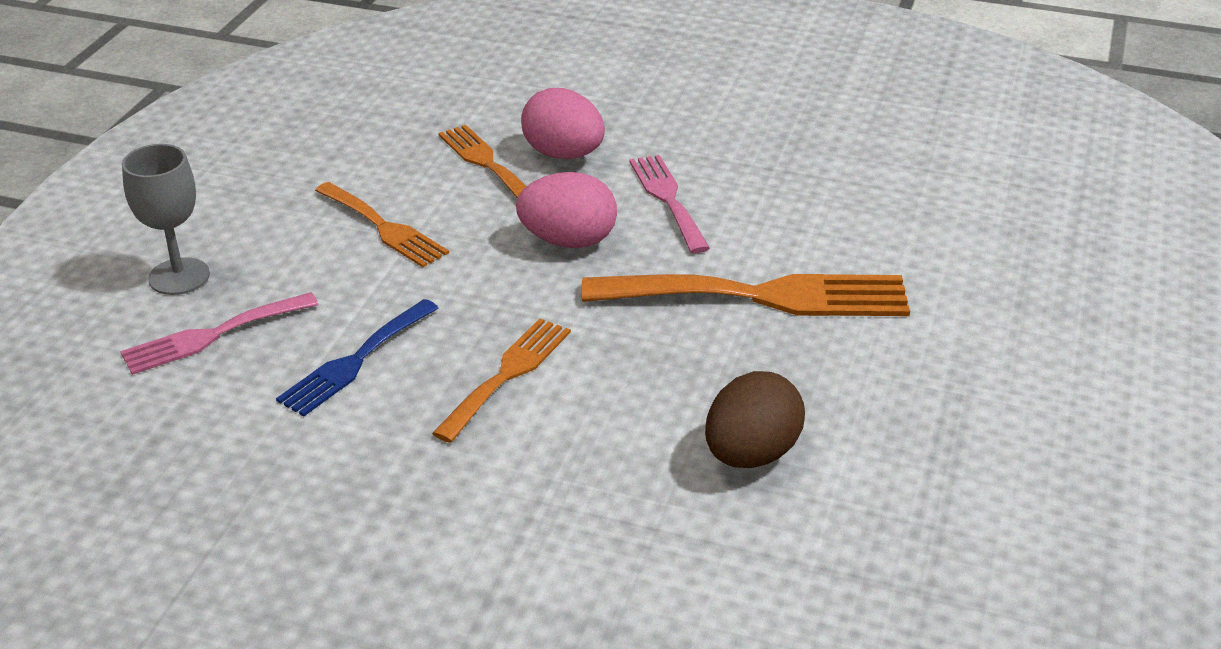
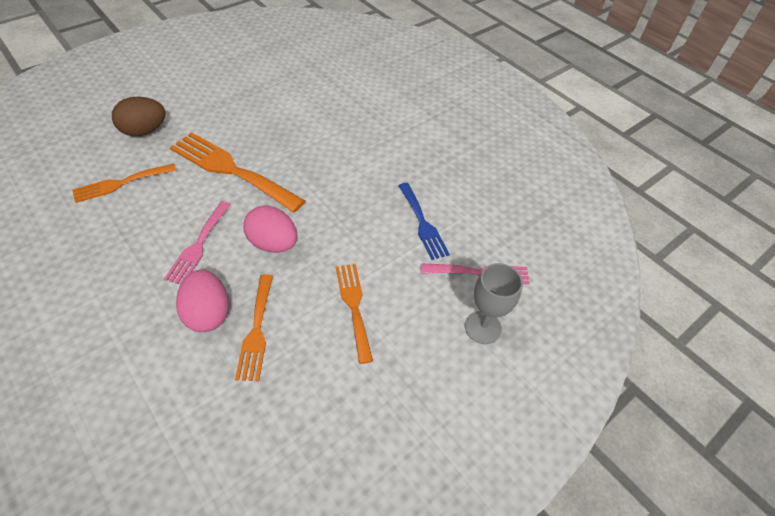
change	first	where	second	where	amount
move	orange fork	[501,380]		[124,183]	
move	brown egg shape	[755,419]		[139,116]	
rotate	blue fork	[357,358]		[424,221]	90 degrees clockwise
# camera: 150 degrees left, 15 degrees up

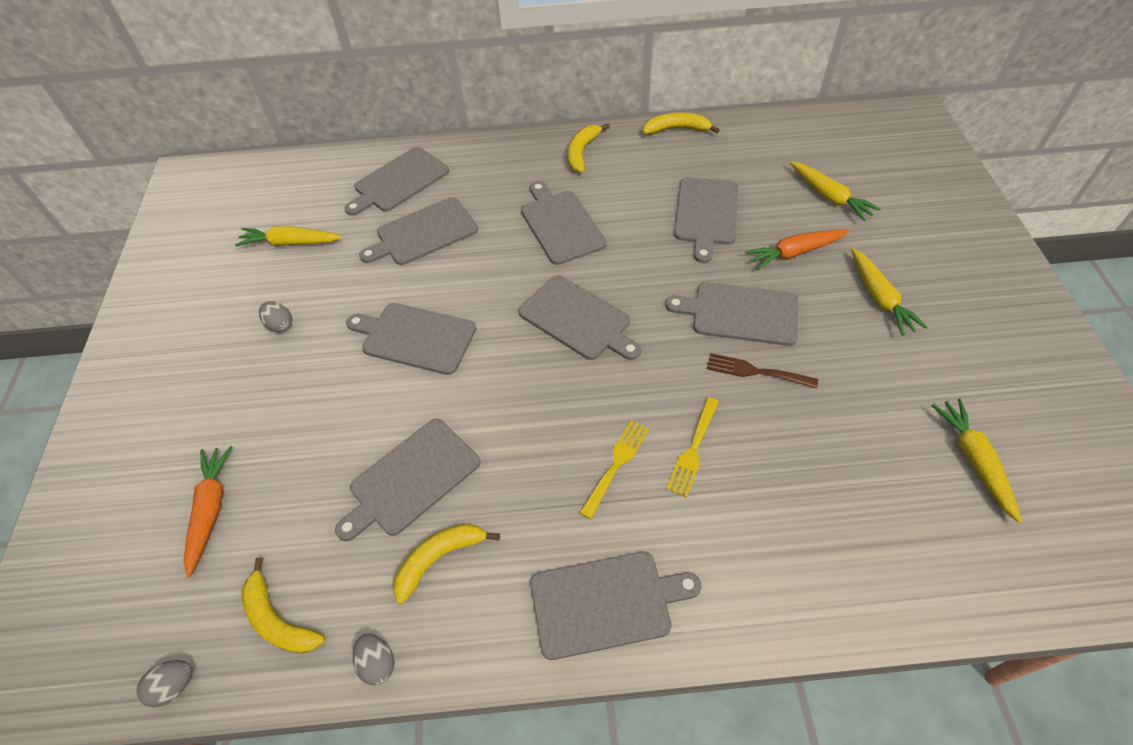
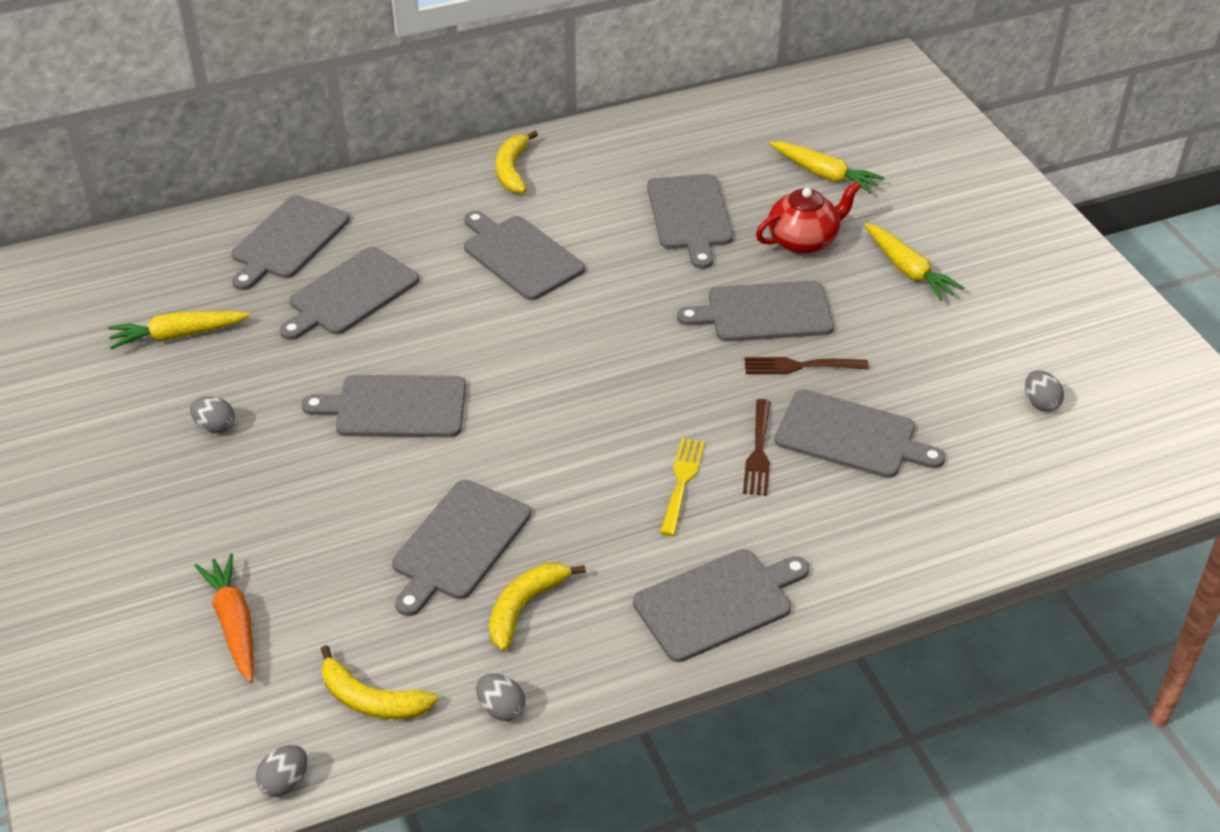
change	first	where	second	where	amount
delete	golden banana	[681,123]			
move	grey bread board	[579,317]		[860,433]	
replace	orange toy carrot	[797,249]	scarlet tea pot	[808,217]	
replace	golden toy carrot	[976,460]	grey egg shape	[1044,391]	
recolor	golden fork	[692,447]	brown fork	[756,447]	
# camera: 20 degrees left, 10 degrees down

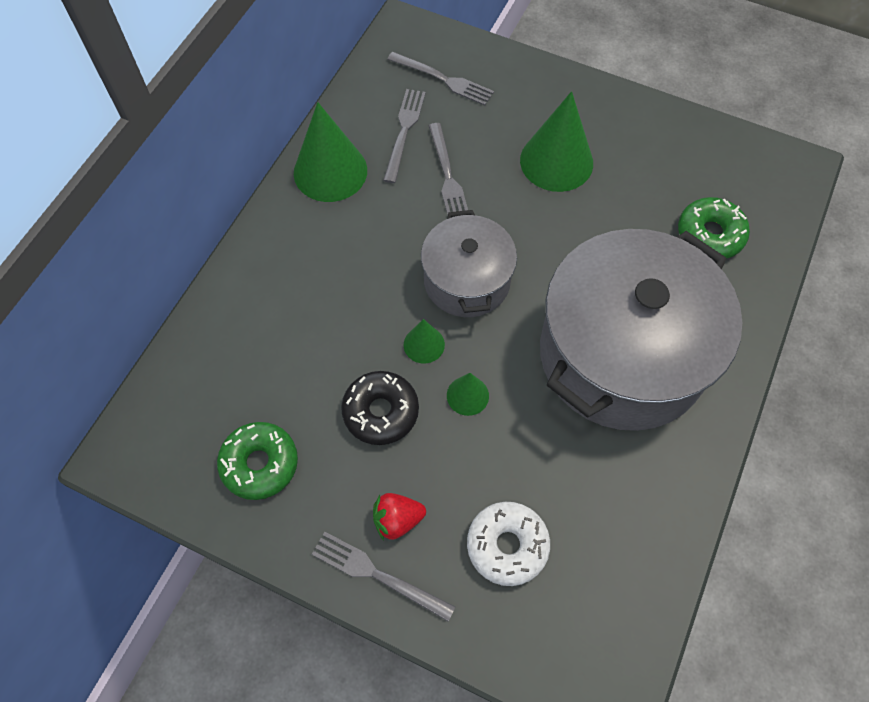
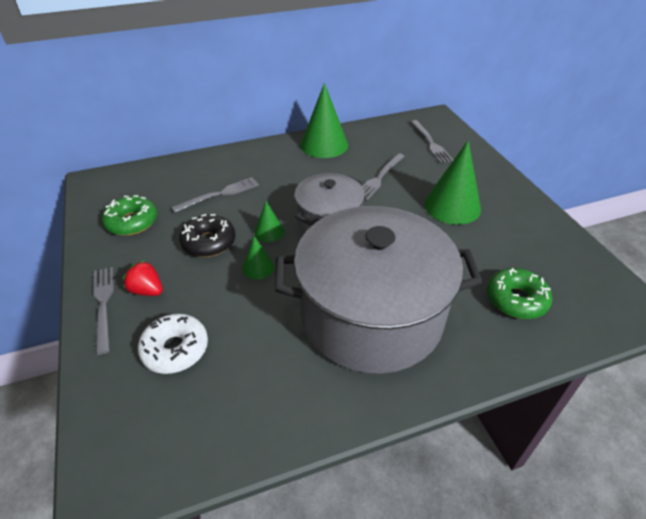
change	first	where	second	where	amount
move	grey fork	[404,136]		[215,195]	
# camera: 45 degrees right, 20 degrees down

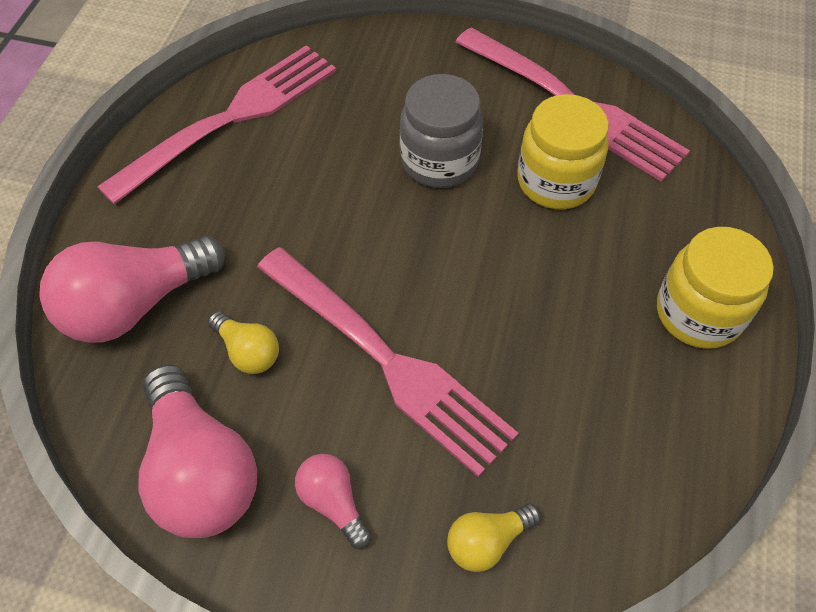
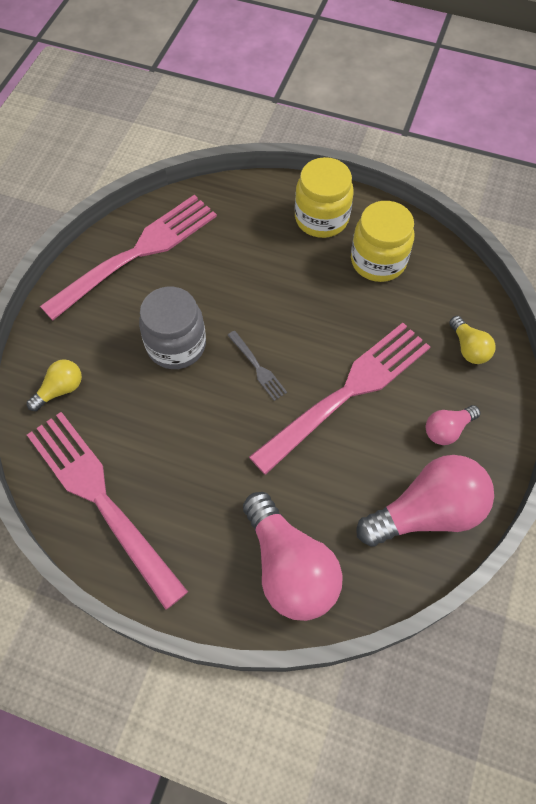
change	first	where	second	where	amount
insert			grey fork	[257,366]	
move	golden bulb	[243,342]		[54,385]	
move	golden preserve jar	[563,151]		[382,241]	
# camera: 85 degrees left, 5 degrees up

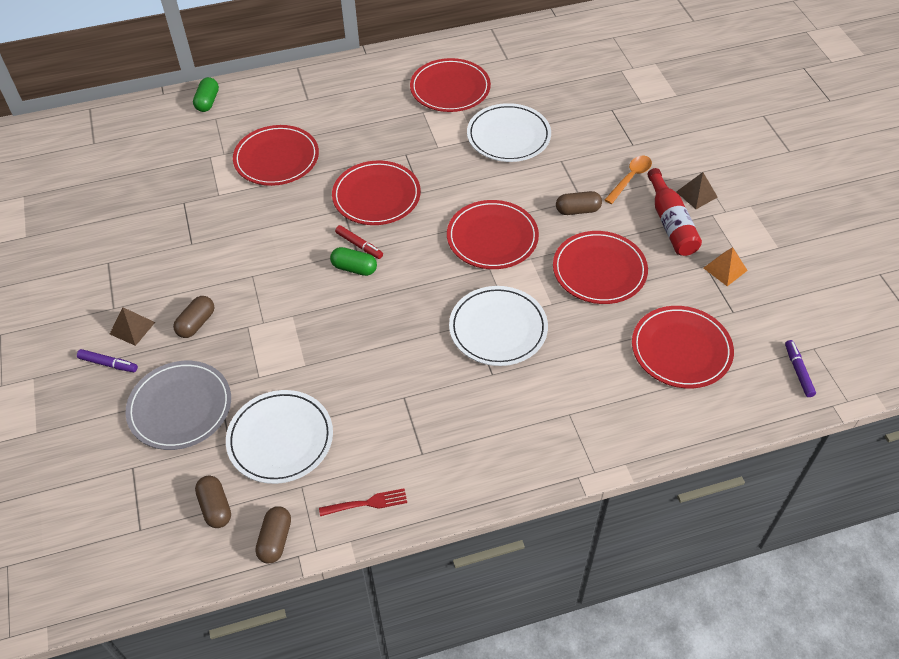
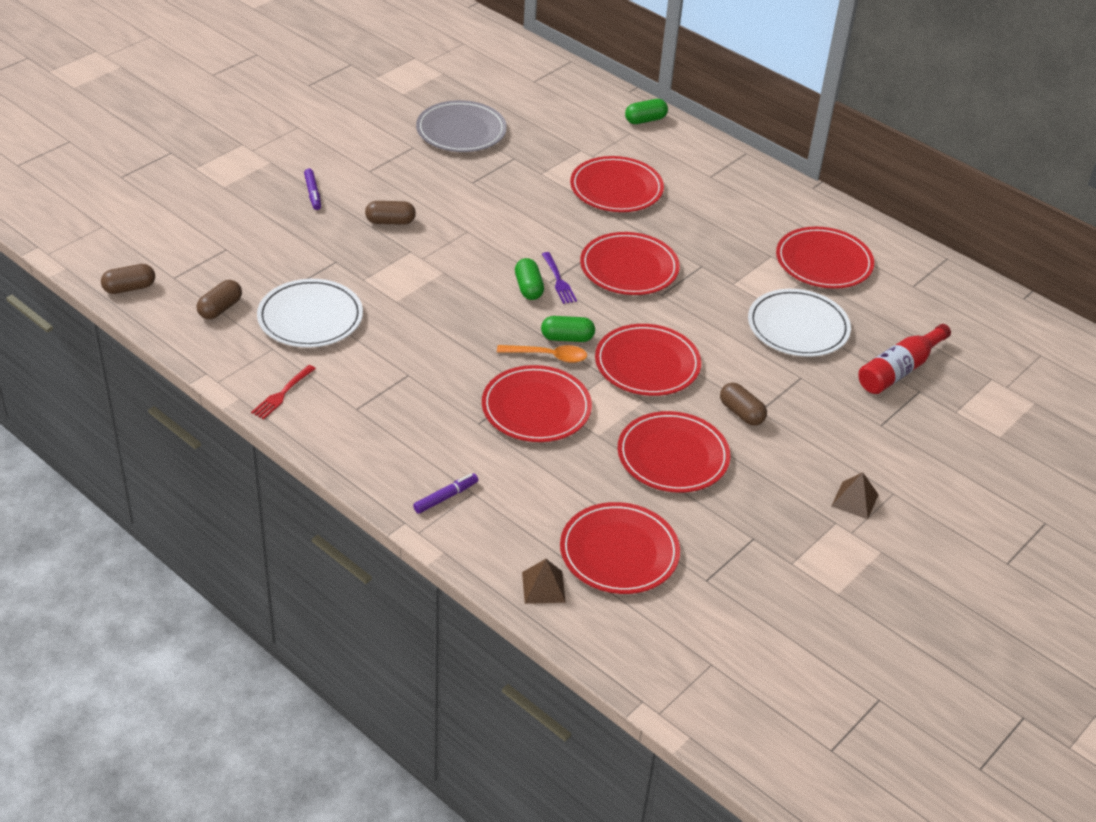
change	first	where	second	where	amount
delete	orange pyramid	[726,266]			
insert			green pill	[568,329]	
move	brown pyramid	[132,326]		[544,581]	
move	grey dinner plate	[178,405]		[461,126]	
move	brown pill	[273,535]		[128,279]	
move	orange teaspoon	[628,180]		[542,354]	
move	scarlet bottle	[674,212]		[904,359]	
move	royal purple marker pen	[800,368]		[445,493]	
replace	scarlet marker pen	[359,242]	royal purple fork	[559,278]	
recolor	pure white dinner plate	[498,326]	scarlet dinner plate	[537,403]	
rotate	scarlet fork	[363,502]		[283,392]	75 degrees clockwise
# camera: 55 degrees right, 10 degrees down

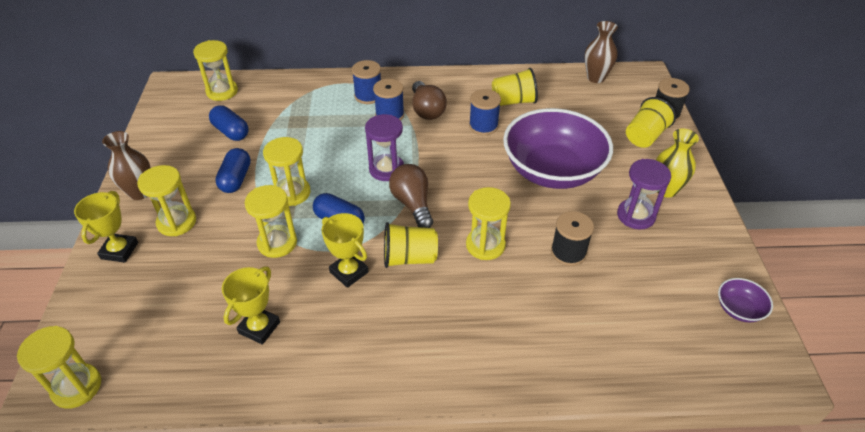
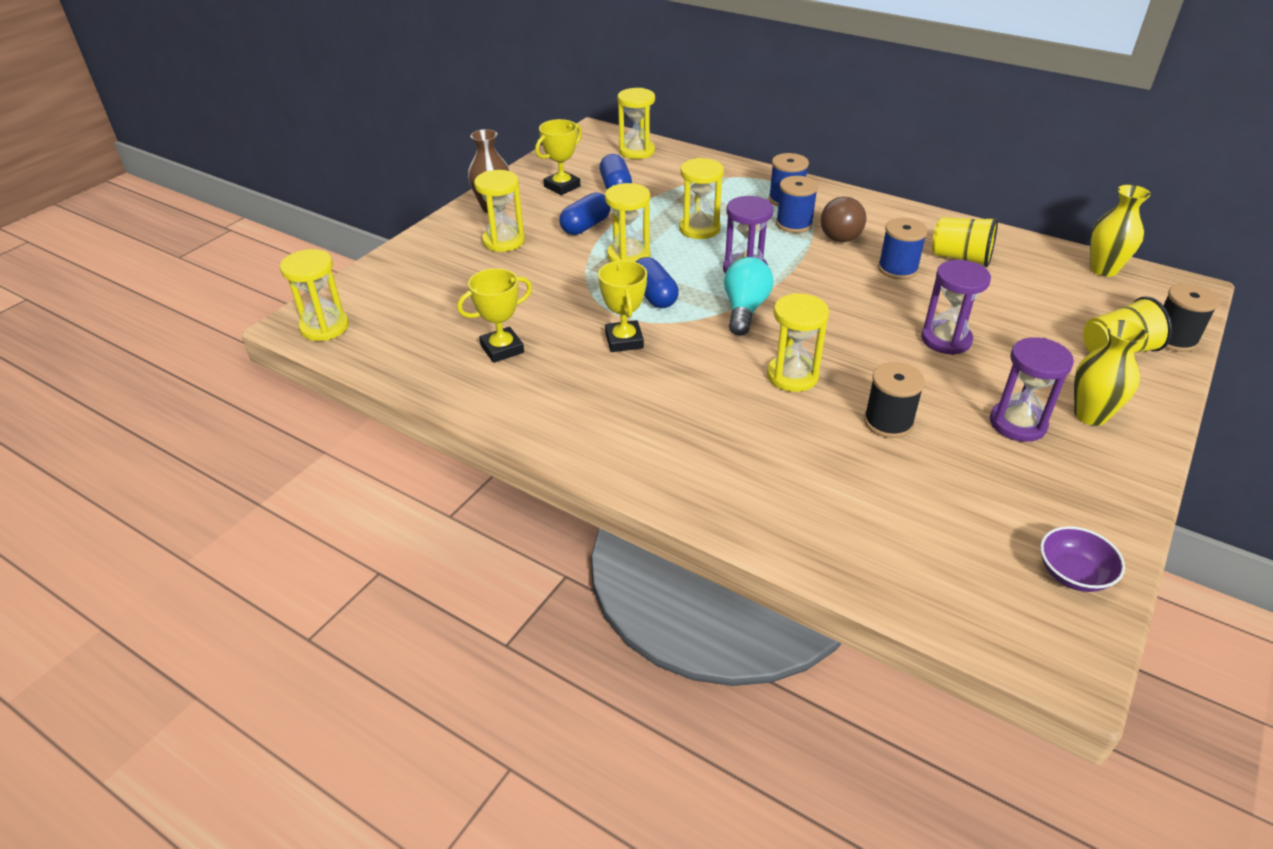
change	first	where	second	where	amount
delete	golden beaker	[411,245]			
move	golden prize cup	[106,227]		[558,157]	
move	golden hourglass	[271,221]		[701,198]	
replace	royal purple deep dish	[558,148]	royal purple hourglass	[956,307]	
recolor	brown bulb	[411,196]	turquoise bulb	[748,296]	
recolor	brown tall vase	[601,52]	golden tall vase	[1120,231]	
# camera: 35 degrees right, 5 degrees down

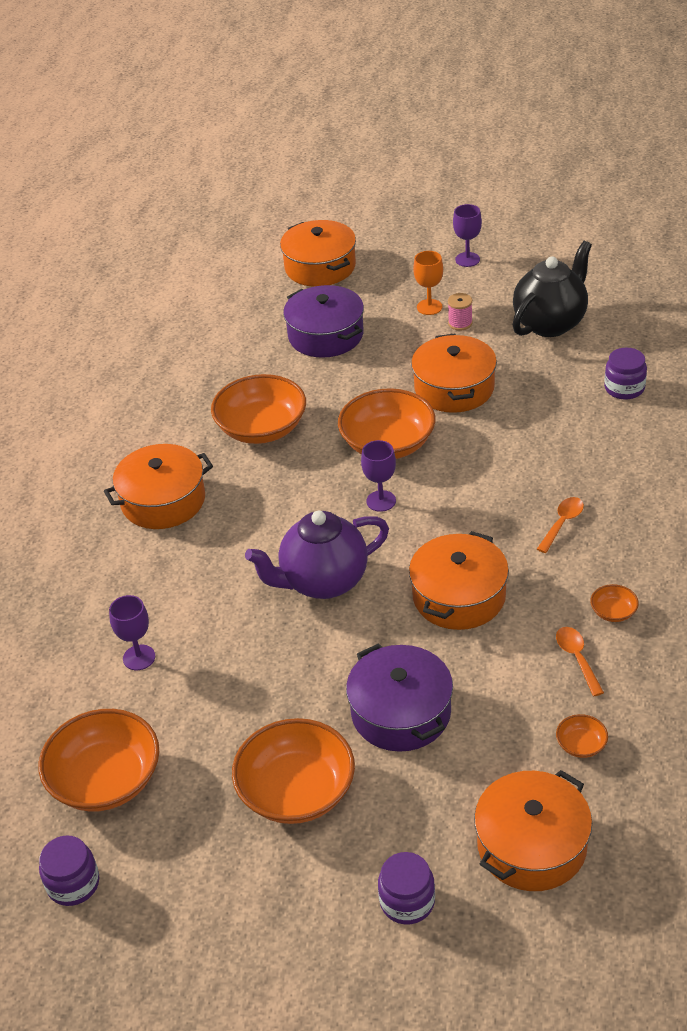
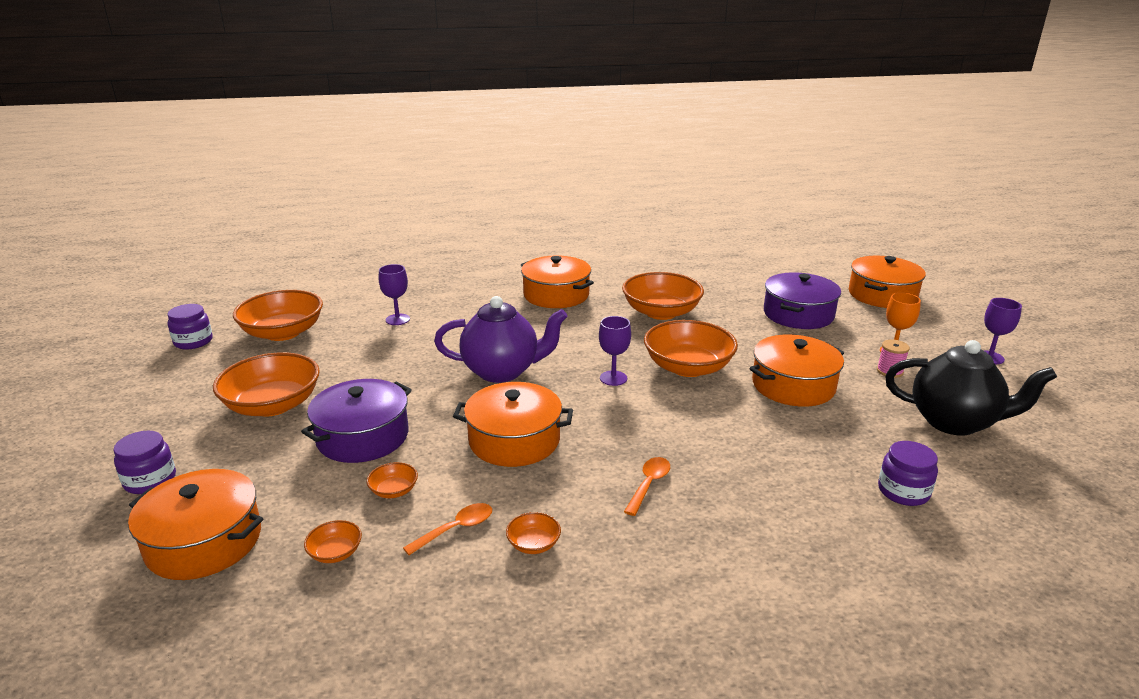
change	first	where	second	where	amount
insert			orange deep dish	[392,480]	
rotate	royal purple tea pot	[317,555]		[501,339]	135 degrees clockwise
rotate	orange teaspoon	[560,525]		[647,486]	75 degrees counterclockwise
# camera: 65 degrees right, 15 degrees down

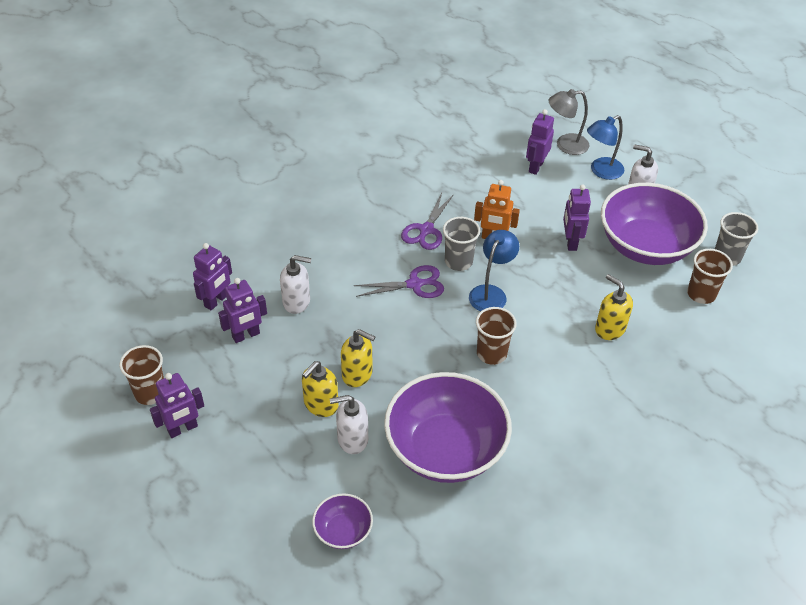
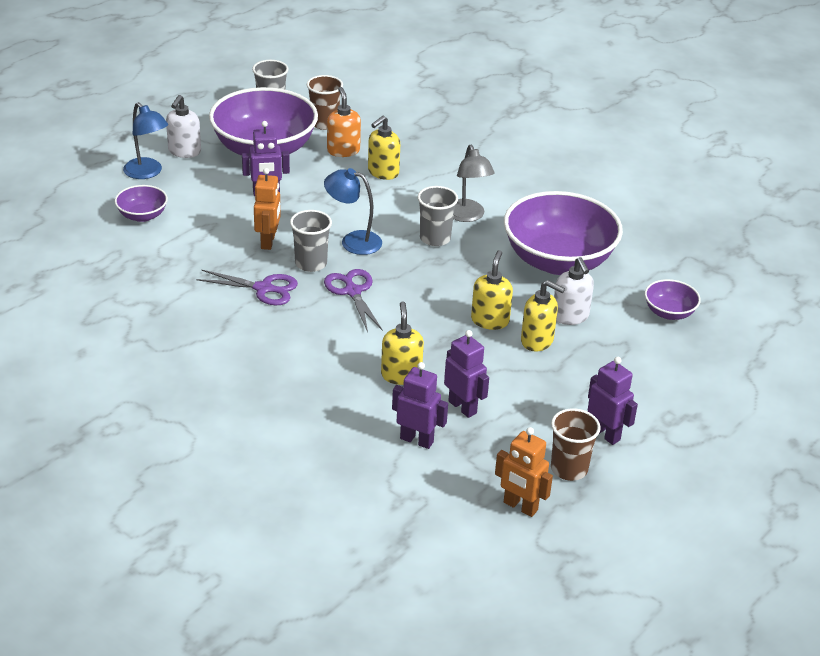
change	first	where	second	where	amount
insert			orange soap dispenser	[344,122]	
insert			orange robot figure	[524,472]	
move	grey desk lamp	[569,122]		[474,183]	
replace	royal purple robot figure	[540,142]	royal purple deep dish	[141,203]	
recolor	pure white soap dispenser	[295,284]	golden soap dispenser	[402,343]	
recolor	brown beaker	[496,336]	grey beaker	[438,216]	
# camera: 100 degrees left, 10 degrees down

